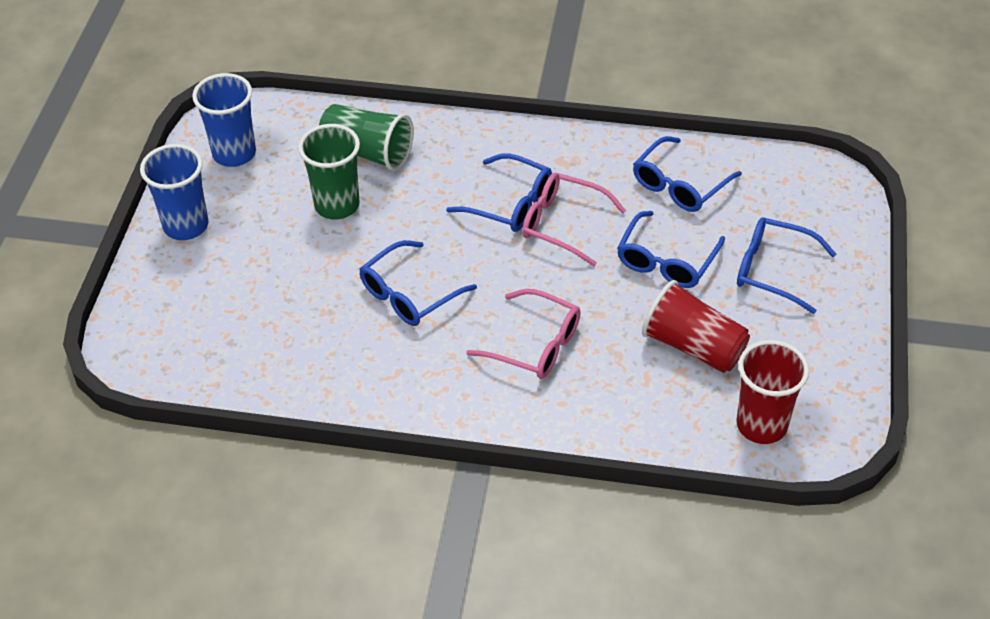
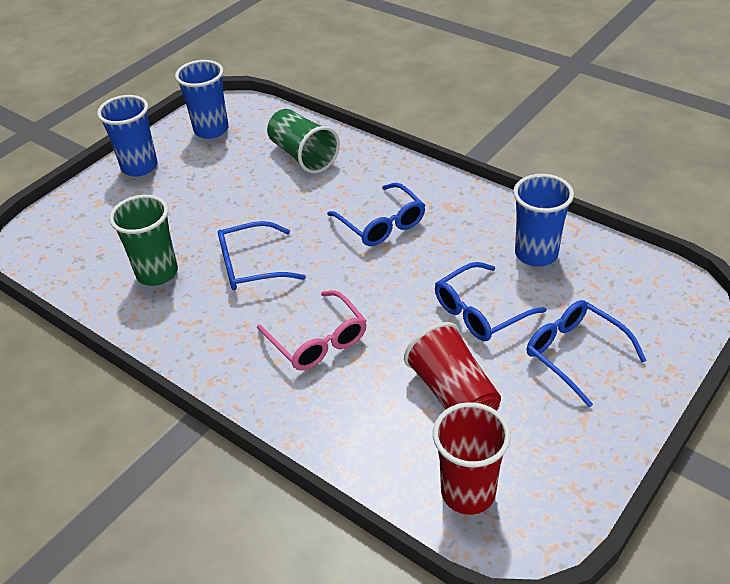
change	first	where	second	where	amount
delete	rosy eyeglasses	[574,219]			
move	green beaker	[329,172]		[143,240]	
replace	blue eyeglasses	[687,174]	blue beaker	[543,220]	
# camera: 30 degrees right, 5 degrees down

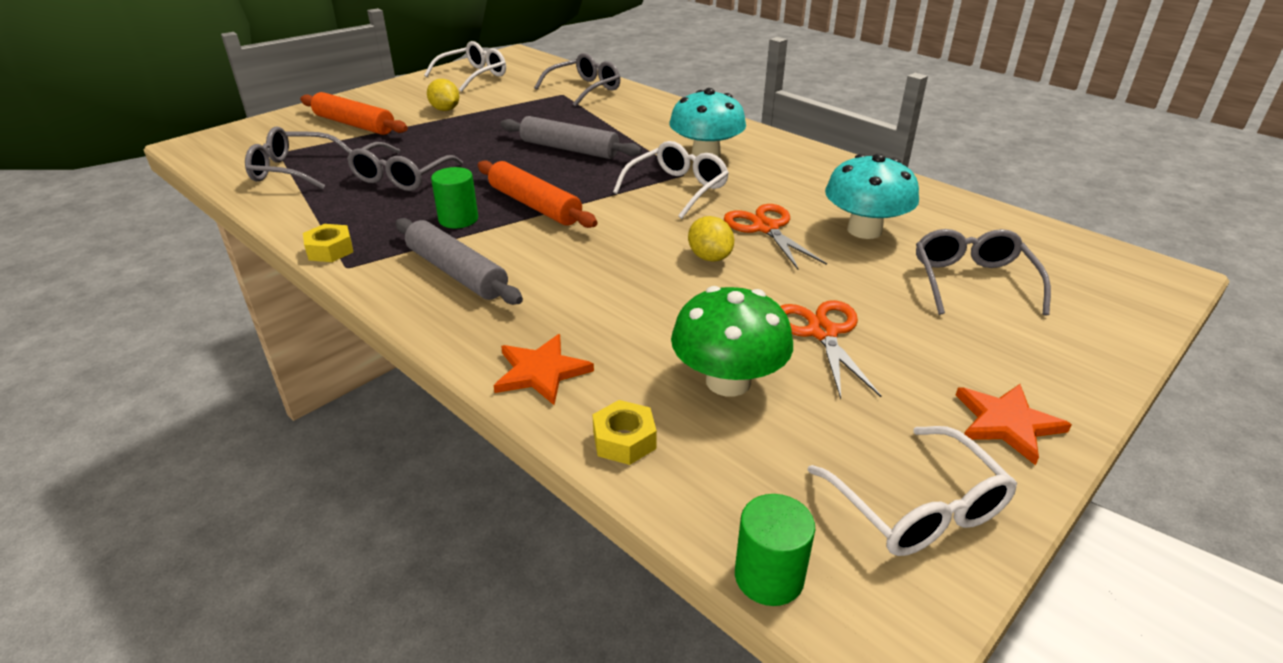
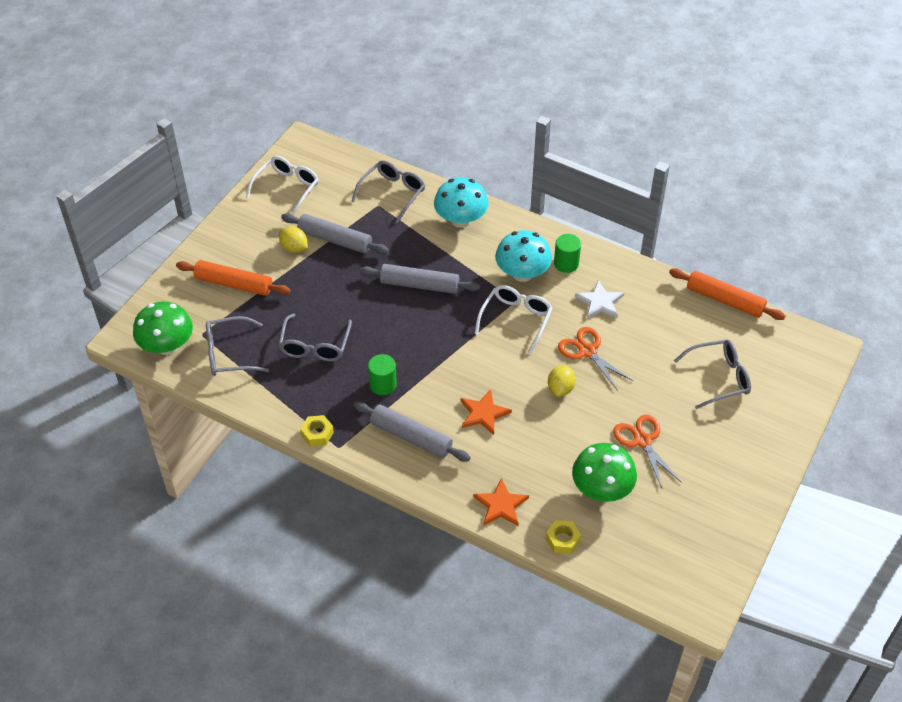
change	first	where	second	where	amount
delete	pure white eyeglasses	[912,491]			
insert			green toadstool	[163,328]	
insert			grey pastry roller	[335,233]	
insert			pure white star shape	[599,299]	
move	orange pastry roller	[538,194]		[727,294]	
move	green cylinder shape	[775,550]		[567,253]	
move	turquoise toadstool	[872,196]		[461,202]	
move	orange star shape	[1014,424]		[486,412]	
rotate	golden toy lemon	[711,239]		[562,381]	60 degrees clockwise
rotate	grey eyeglasses	[983,272]		[712,374]	90 degrees clockwise
# camera: 15 degrees left, 15 degrees up

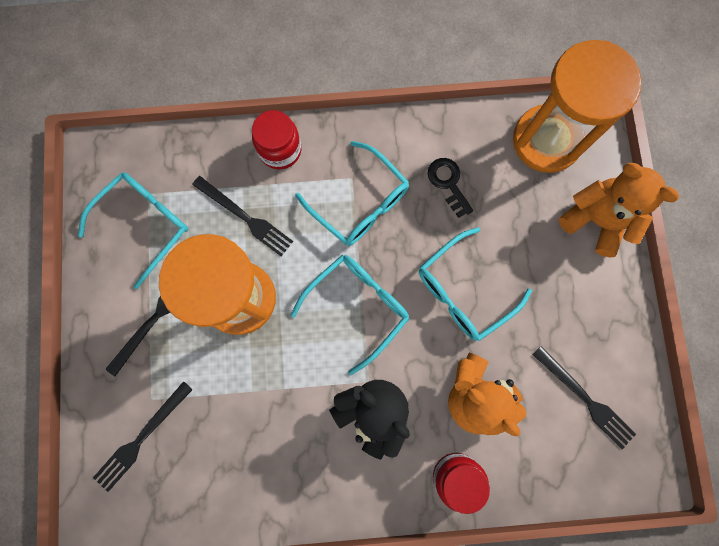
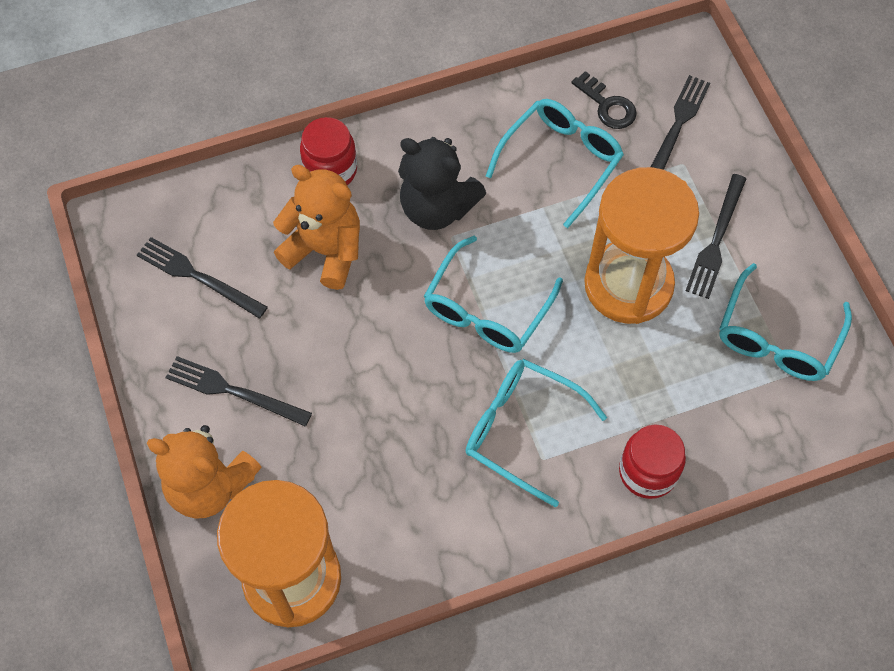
change	first	where	second	where	amount
move	black fork	[242,216]		[238,391]	
move	turquoise eyeglasses	[475,284]		[555,163]	
move	black key	[450,188]		[604,100]	
# camera: 165 degrees right, 15 degrees down

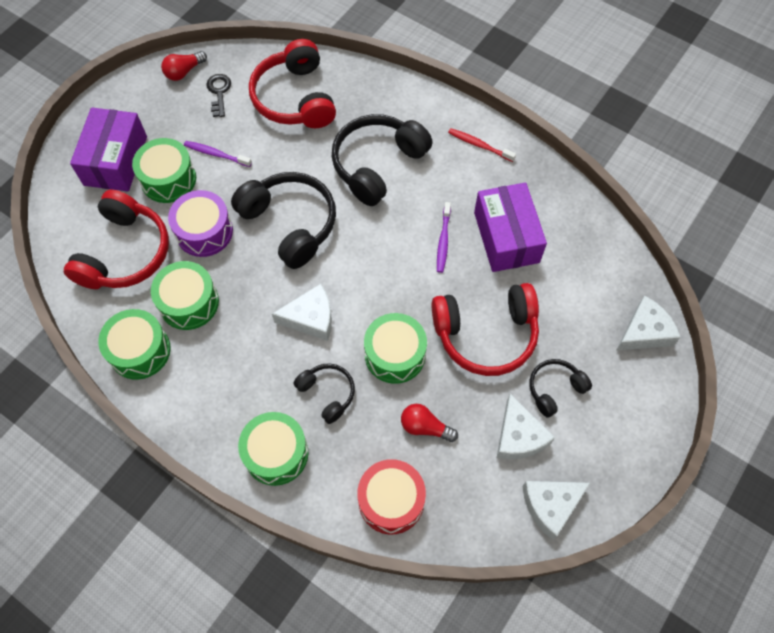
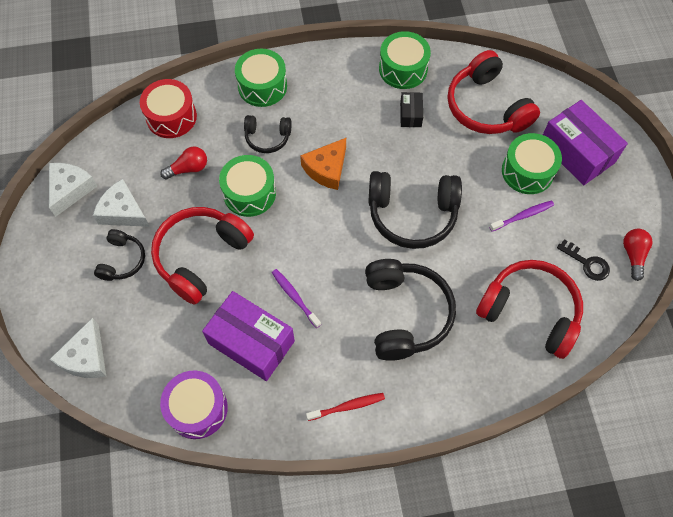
change	first	where	second	where	amount
move	royal purple toy drum	[200,223]		[194,404]	
replace	green toy drum	[185,295]	black parcel	[411,109]	
recolor	pure white piece of cheese	[302,312]	orange piece of cheese	[323,164]	
# camera: 135 degrees right, 0 degrees up

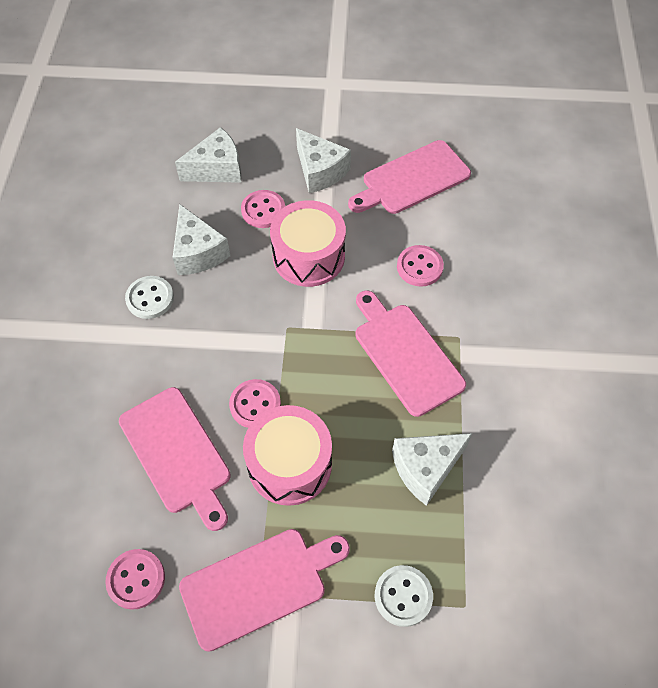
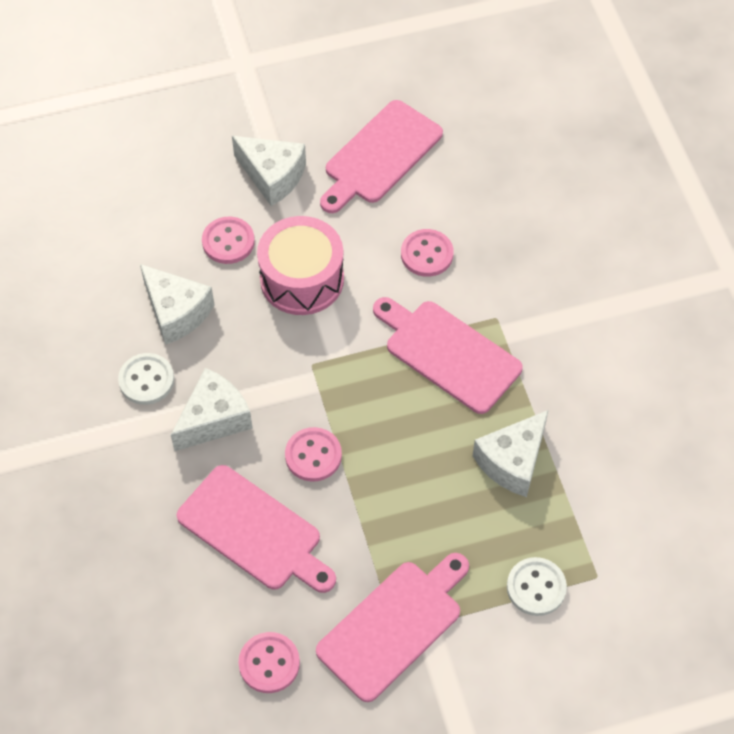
change	first	where	second	where	amount
delete	rosy toy drum	[287,455]			
move	pure white piece of cheese	[208,155]		[212,409]	
# camera: 20 degrees left, 0 degrees up

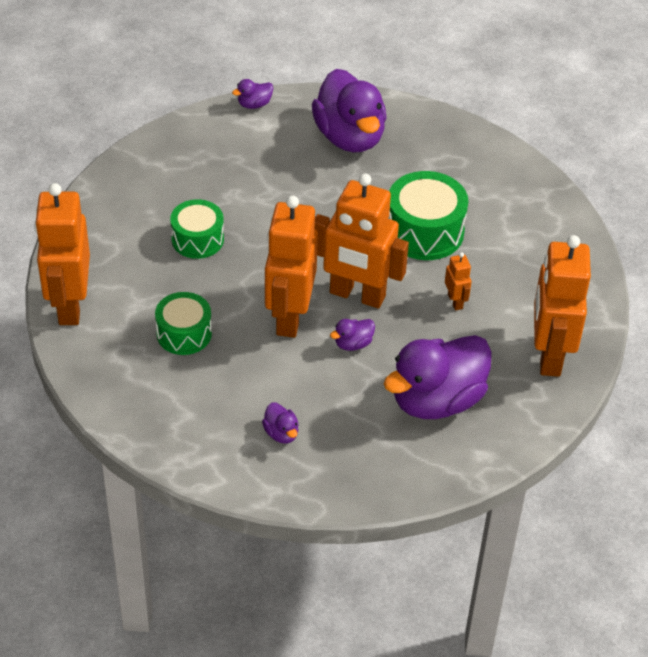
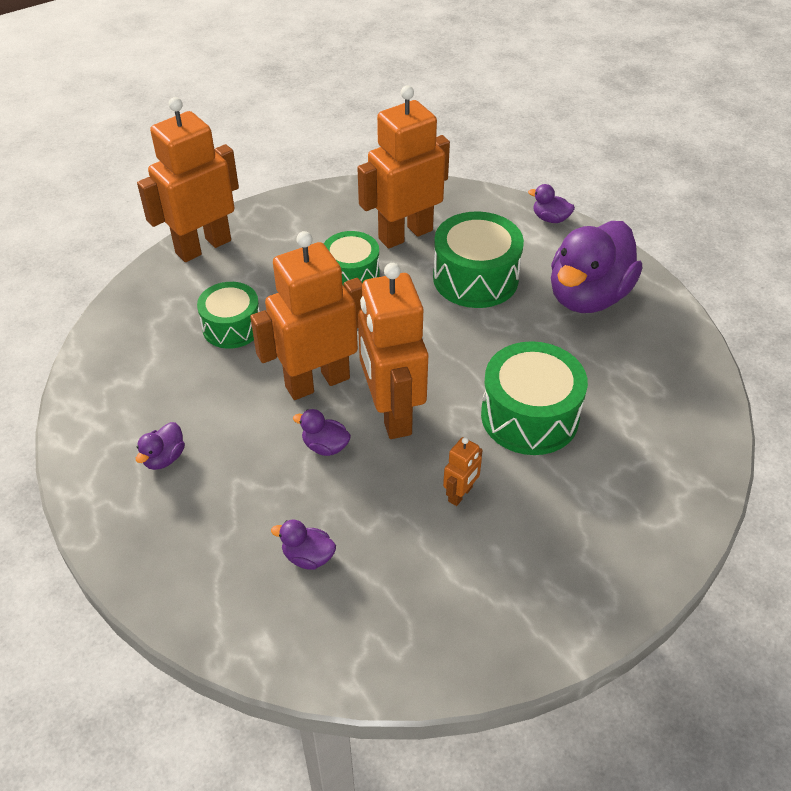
change	first	where	second	where	amount
insert			green toy drum	[478,259]	
move	orange robot figure	[562,306]		[403,167]	
resize	royal purple toy duck	[438,377]		[303,545]	x0.41
# camera: 55 degrees right, 0 degrees up

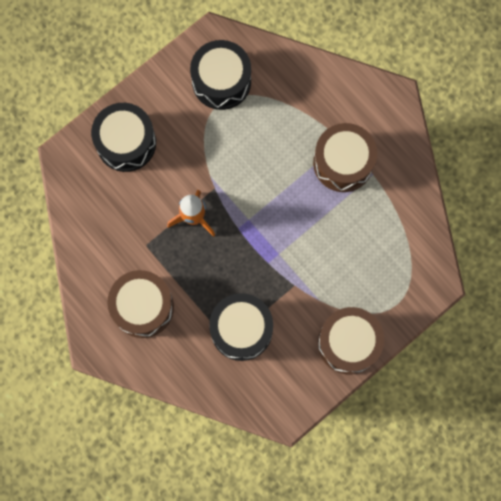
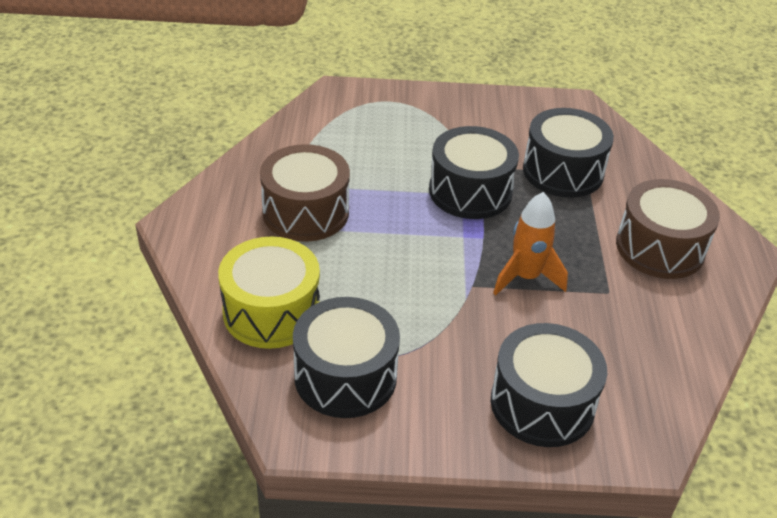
change	first	where	second	where	amount
delete	brown toy drum	[351,340]			
insert			golden toy drum	[269,292]	
insert			black toy drum	[474,172]	
# camera: 140 degrees left, 35 degrees down

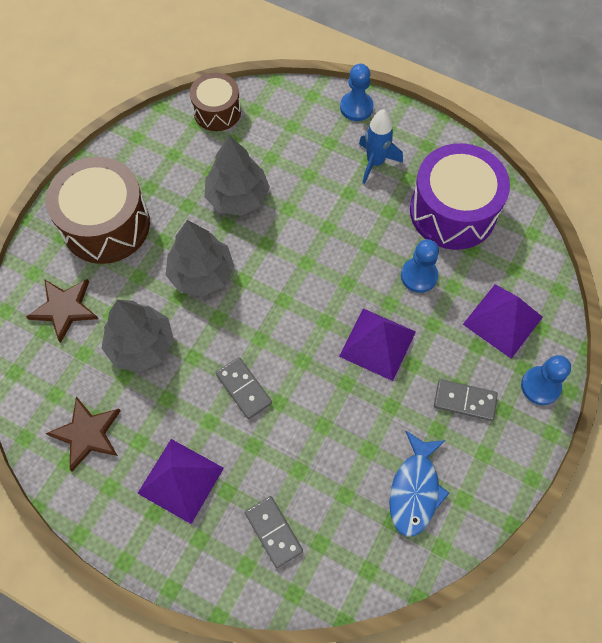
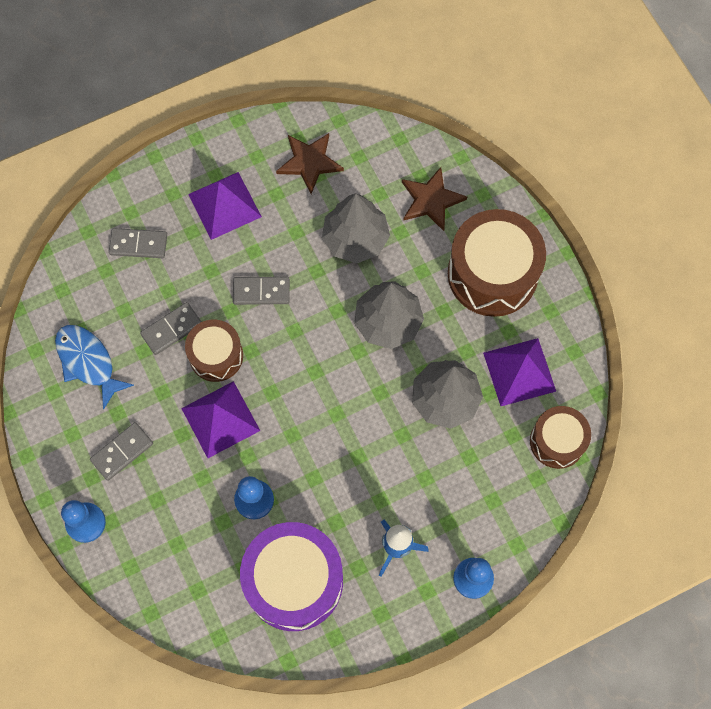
change	first	where	second	where	amount
insert			grey domino piece	[171,328]	
insert			brown toy drum	[214,350]	
move	royal purple pyramid	[503,321]		[519,372]	
# camera: 125 degrees right, 5 degrees up

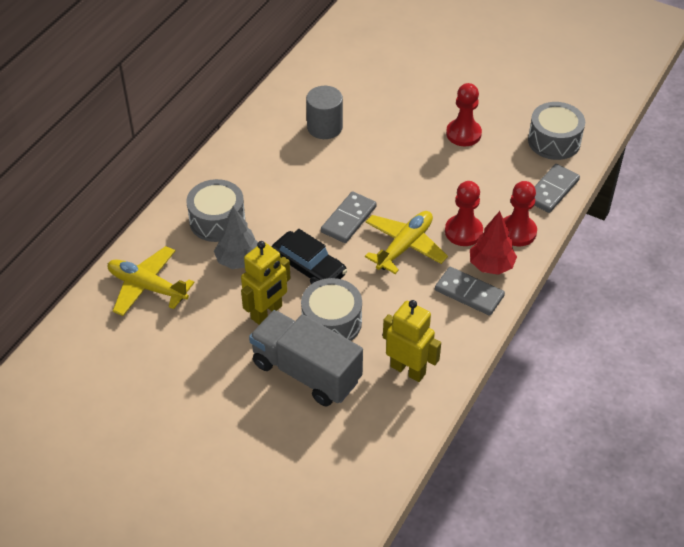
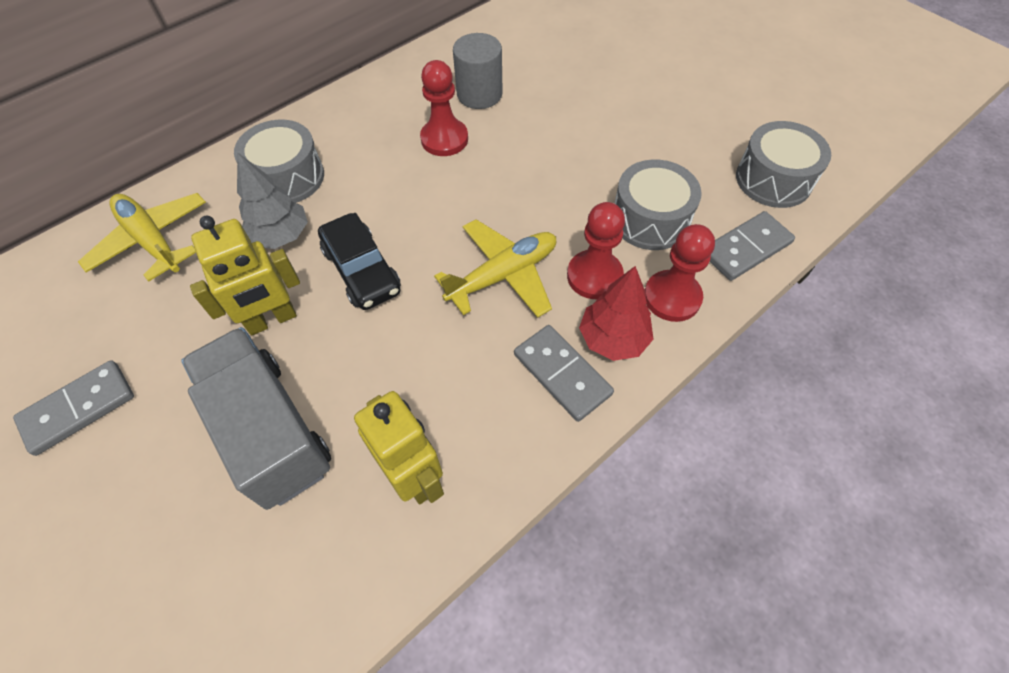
change	first	where	second	where	amount
move	grey toy drum	[331,309]		[658,204]	
move	grey domino piece	[349,217]		[73,408]	
move	scarlet chess pawn	[464,114]		[444,108]	
# camera: 20 degrees right, 10 degrees up

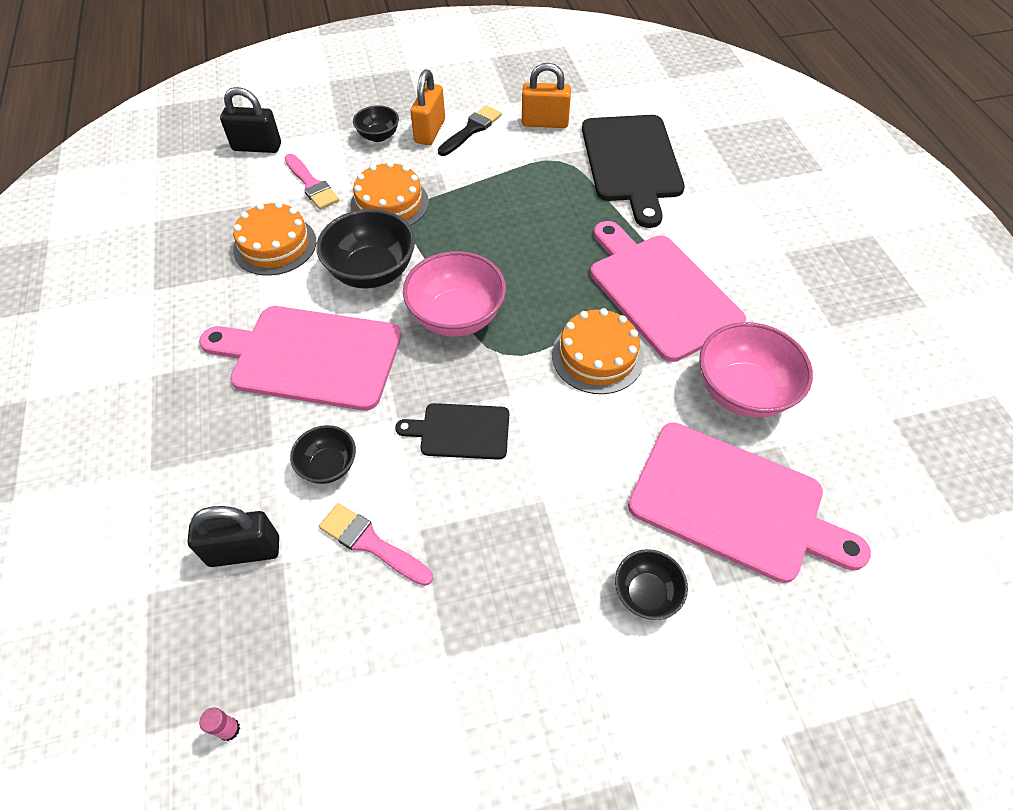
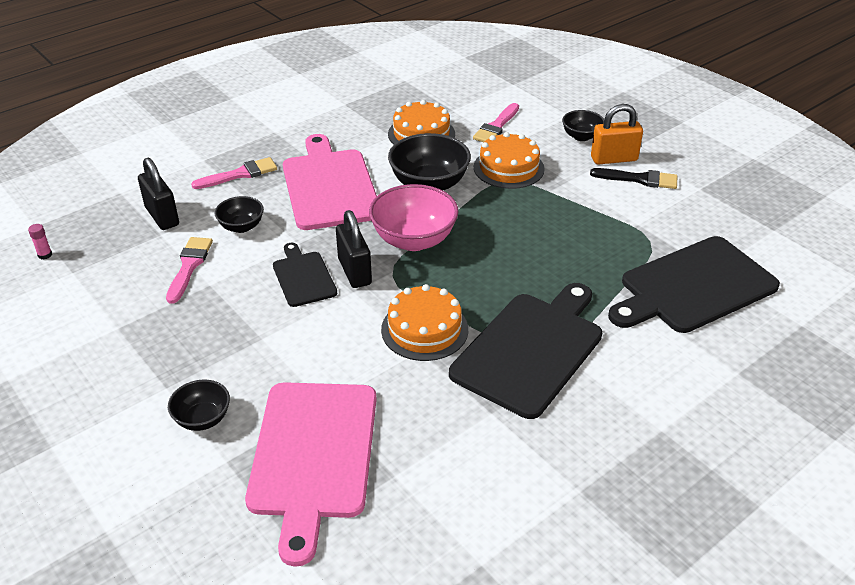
change	first	where	second	where	amount
delete	orange small lock	[546,95]			
delete	rosy deep dish	[756,370]			
insert			rosy brush	[234,173]	
move	black small lock	[250,120]		[354,249]	
recolor	rosy bread board	[668,291]	black bread board	[525,351]	
# camera: 65 degrees right, 15 degrees down

